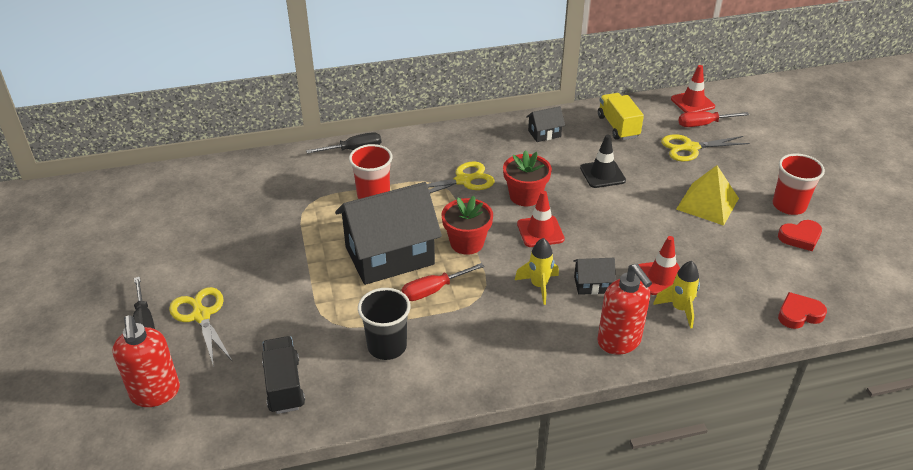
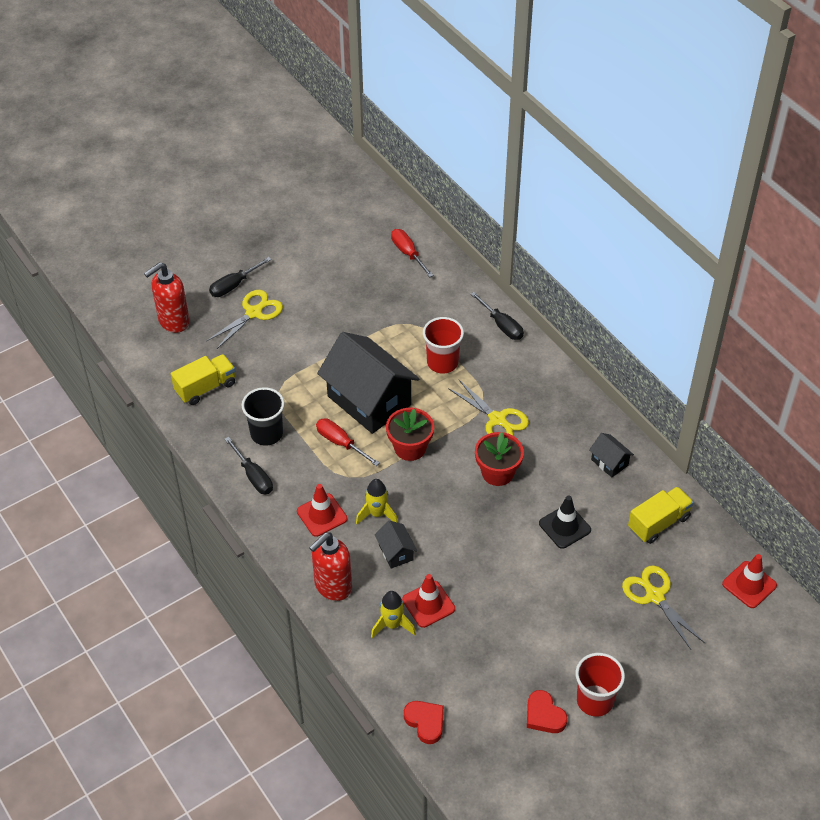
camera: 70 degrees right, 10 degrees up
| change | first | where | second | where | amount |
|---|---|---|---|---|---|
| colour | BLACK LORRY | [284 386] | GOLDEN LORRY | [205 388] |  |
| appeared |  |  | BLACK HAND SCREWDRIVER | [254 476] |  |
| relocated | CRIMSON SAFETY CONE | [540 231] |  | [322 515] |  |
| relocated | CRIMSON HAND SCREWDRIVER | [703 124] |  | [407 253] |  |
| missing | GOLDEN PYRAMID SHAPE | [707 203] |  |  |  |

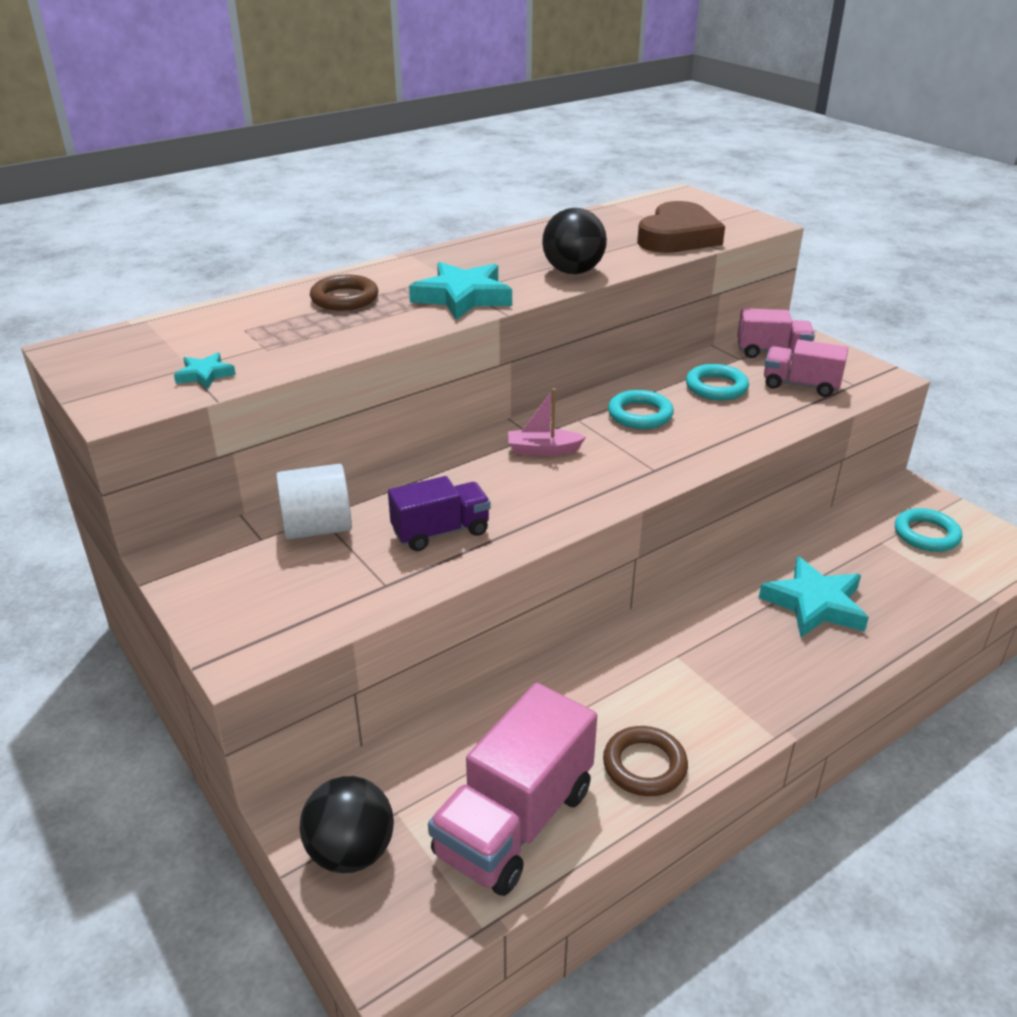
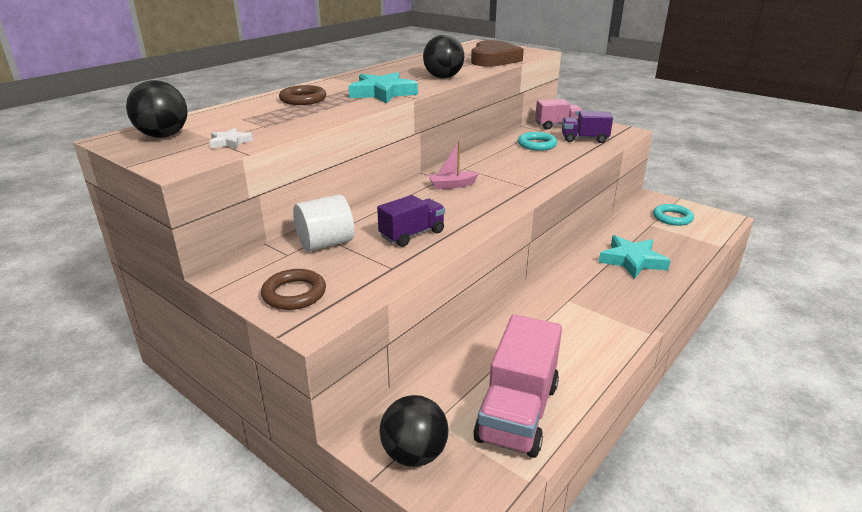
camera: 15 degrees left, 5 degrees down
| change | first | where | second | where | amount |
|---|---|---|---|---|---|
| appeared |  |  | BLACK SPHERE | [163 136] |  |
| colour | AQUA FIVE-POINTED STAR | [205 375] | PURE WHITE FIVE-POINTED STAR | [230 142] |  |
| relocated | RUSSET TORUS | [644 765] |  | [294 294] |  |
| colour | PINK LORRY | [800 385] | ROYAL PURPLE LORRY | [584 139] |  |
| missing | AQUA TORUS | [640 414] |  |  |  |

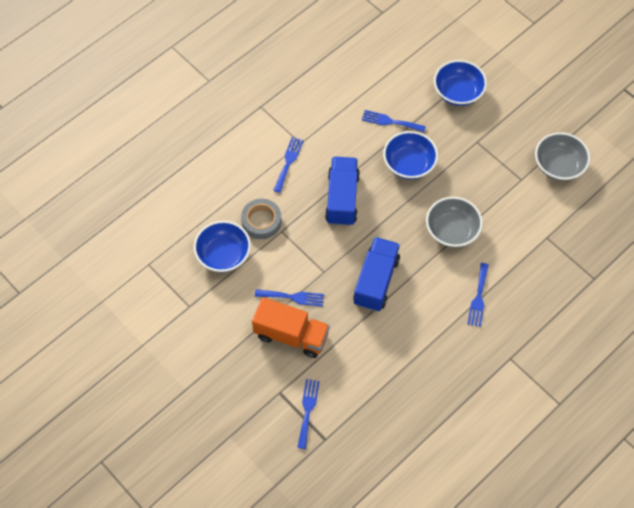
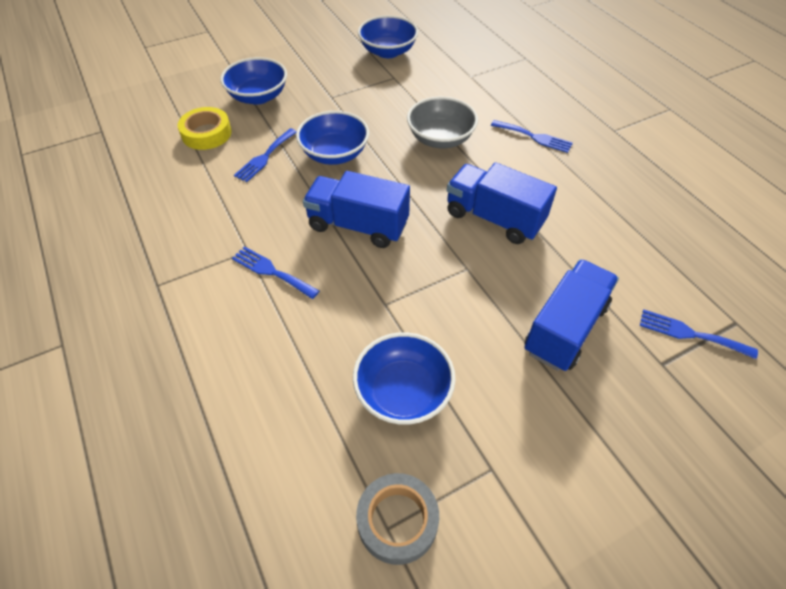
camera: 75 degrees left, 10 degrees down
| change | first | where | second | where | amount |
|---|---|---|---|---|---|
| appeared |  |  | GOLDEN ROLL OF TAPE | [206 133] |  |
| relocated | GRAY ROLL OF TAPE | [261 221] |  | [397 521] |  |
| colour | GRAY SERVING BOWL | [558 165] | ROYAL BLUE SERVING BOWL | [388 51] |  |
| colour | ORANGE-COLOURED LORRY | [291 335] | ROYAL BLUE LORRY | [565 328] |  |
| missing | ROYAL BLUE FORK | [293 297] |  |  |  |

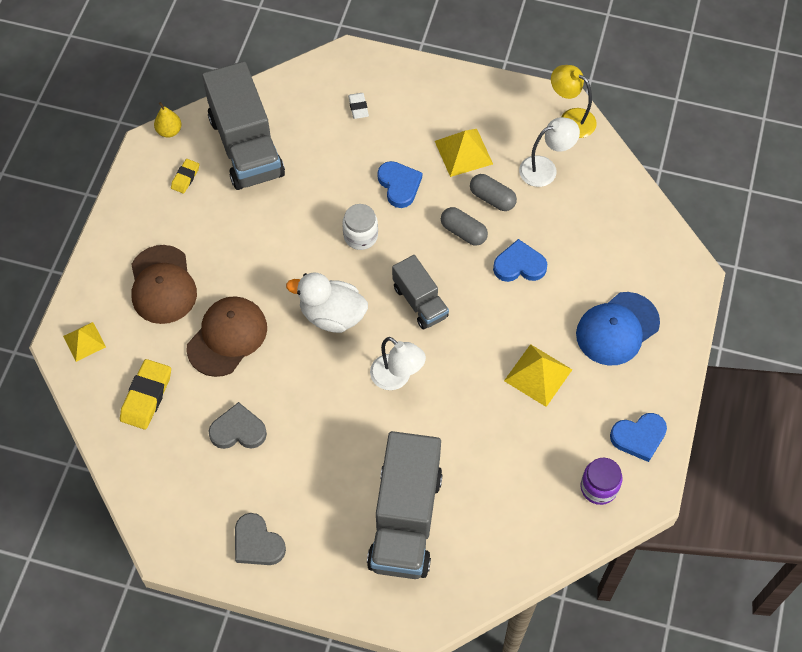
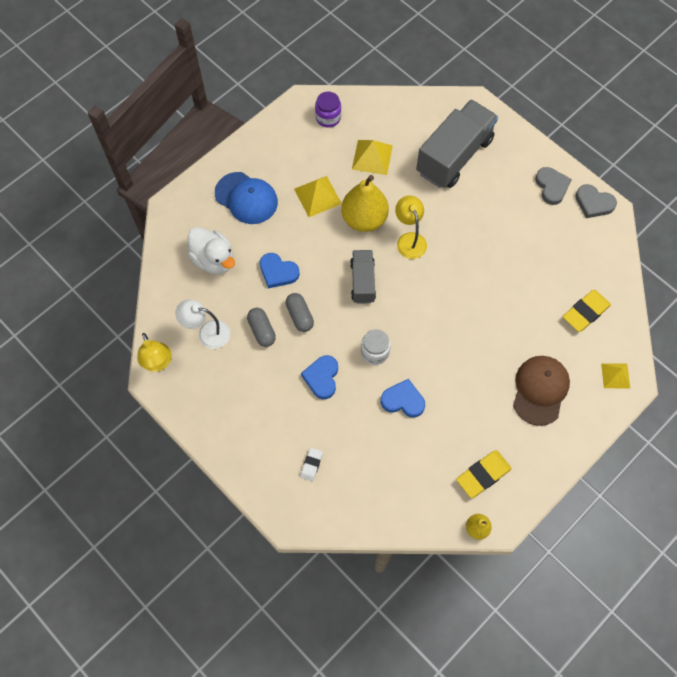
camera: 150 degrees left, 5 degrees up
| change | first | where | second | where | amount |
|---|---|---|---|---|---|
| relocated | PURE WHITE TOY DUCK | [332 315] |  | [214 260] |  |
| spun | ROYAL BLUE BASEBALL CAP | [617 329] |  | [246 198] | 45 degrees clockwise |
| appeared |  |  | GOLDEN PEAR FRUIT | [364 219] |  |
| relocated | GOLDEN PYRAMID SHAPE | [463 152] |  | [372 157] |  |
| relocated | ROYAL BLUE HEART | [639 437] |  | [403 400] |  |
| colour | PURE WHITE READING LAMP | [397 378] | GOLDEN READING LAMP | [409 240] |  |
| size | GOLDEN PENCIL ERASER | [185 178] |  | [483 475] | x1.76 |
| relocated | GRAY HEART | [238 430] |  | [594 203] |  |
| missing | RUSSET BASEBALL CAP | [227 337] |  |  |  |
| missing | GRAY LORRY | [246 146] |  |  |  |

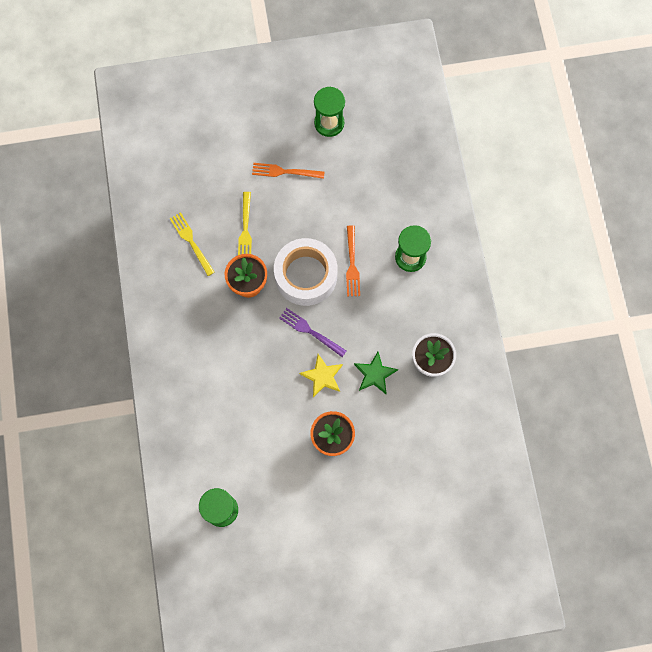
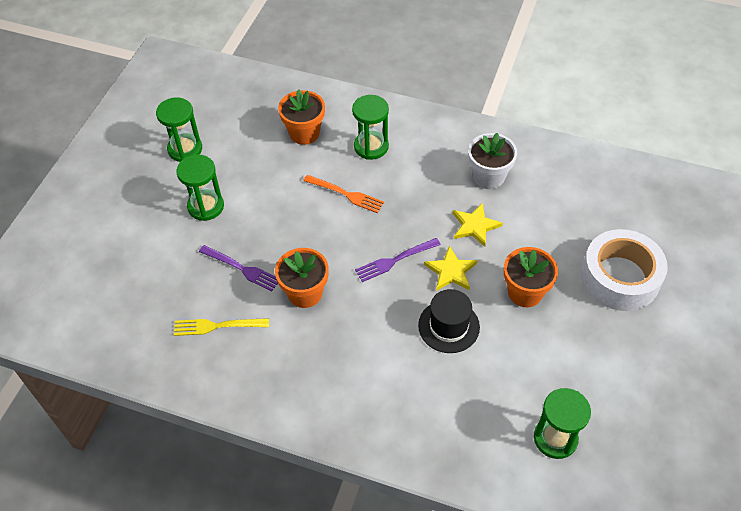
camera: 60 degrees left, 20 degrees down
| change | first | where | second | where | amount |
|---|---|---|---|---|---|
| exchanged | ORANGE-COLOURED FORK | [285 172] | EMERALD SAND TIMER | [206 206] |  |
| colour | GOLDEN FORK | [245 229] | ROYAL PURPLE FORK | [241 268] |  |
| appeared |  |  | ORANGE-COLOURED POTTED PLANT | [304 133] |  |
| appeared |  |  | BLACK TALL HAT | [448 326] |  |
| colour | EMERALD FIVE-POINTED STAR | [375 374] | GOLDEN FIVE-POINTED STAR | [475 226] |  |
| relocated | PURE WHITE ROLL OF TAPE | [306 275] |  | [620 277] |  |

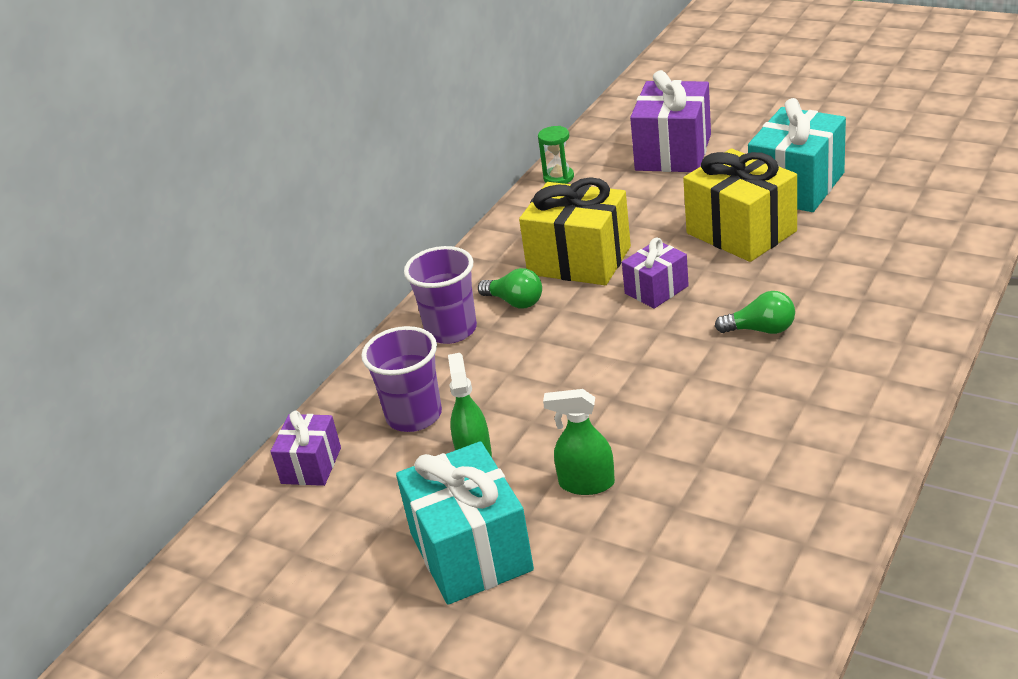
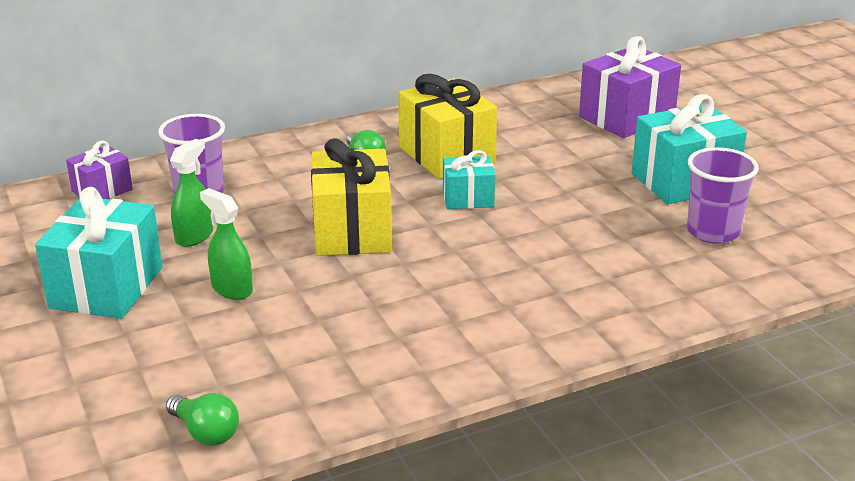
camera: 30 degrees right, 5 degrees down
| change | first | where | second | where | amount |
|---|---|---|---|---|---|
| relocated | EMERALD BULB | [761 330] |  | [205 433] |  |
| relocated | GOLDEN GIFT | [741 232] |  | [352 231] |  |
| colour | ROYAL PURPLE GIFT | [656 290] | AQUA GIFT | [468 198] |  |
| relocated | ROYAL PURPLE CUP | [451 330] |  | [713 232] |  |
| missing | EMERALD SAND TIMER | [558 178] |  |  |  |

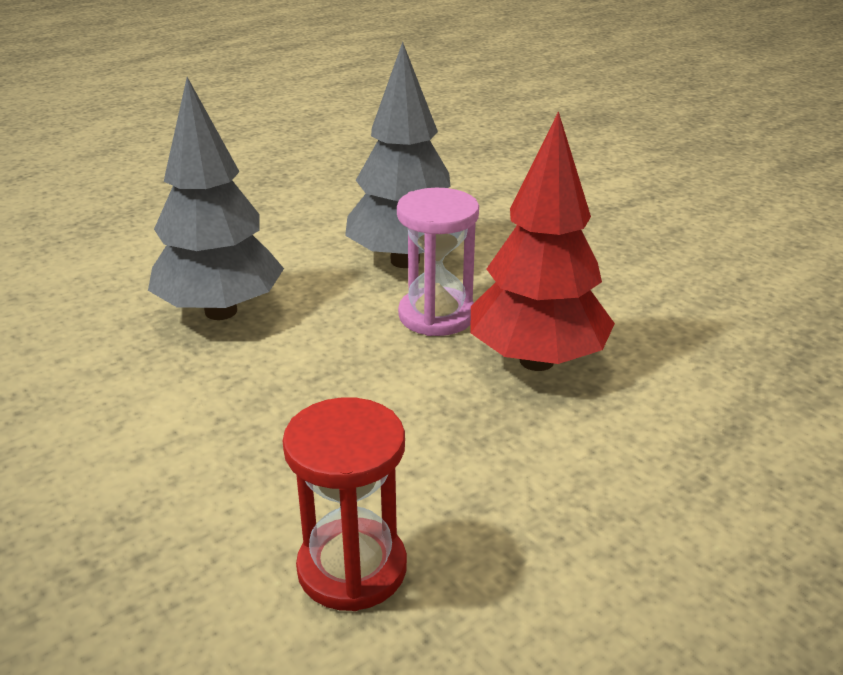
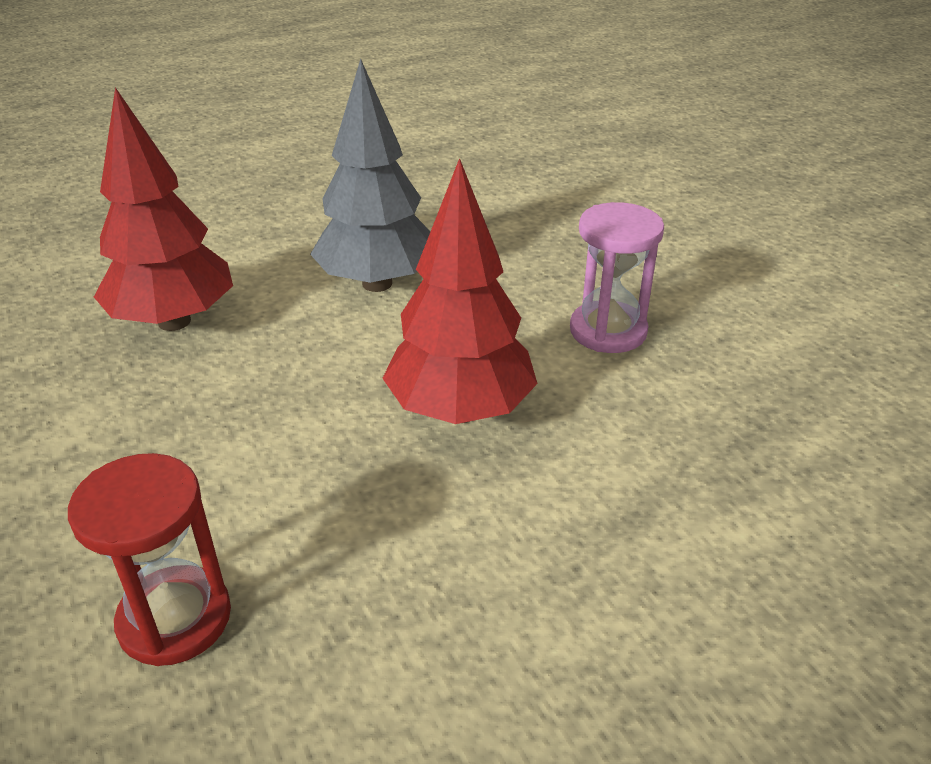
camera: 10 degrees right, 5 degrees up
| change | first | where | second | where | amount |
|---|---|---|---|---|---|
| colour | GRAY TREE | [221 311] | CRIMSON TREE | [174 321] |  |
| relocated | PINK SAND TIMER | [436 315] |  | [608 331] |  |

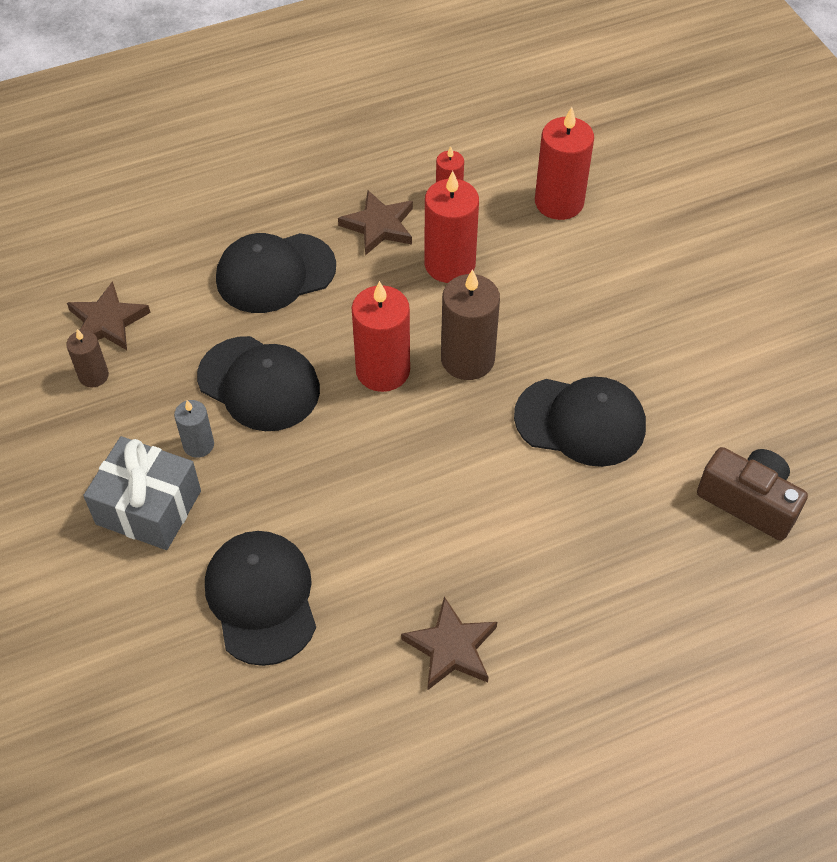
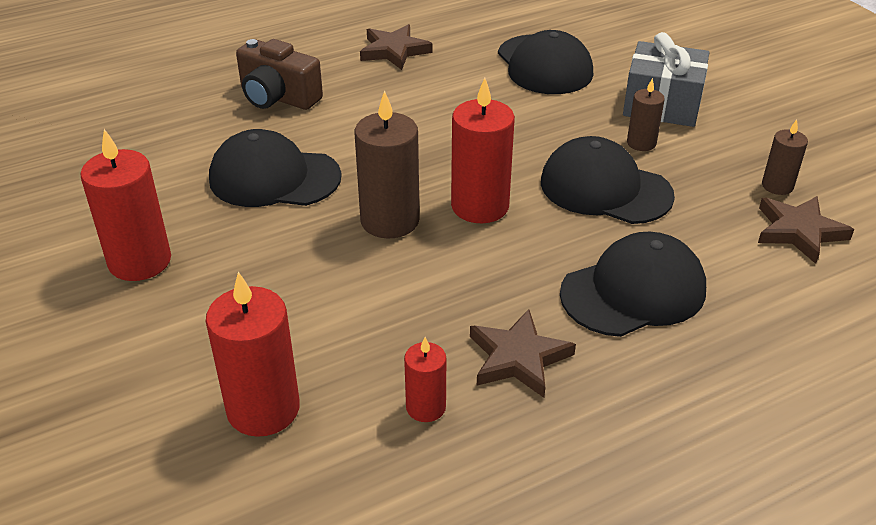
camera: 175 degrees right, 15 degrees down
| change | first | where | second | where | amount |
|---|---|---|---|---|---|
| relocated | CRIMSON PILLAR CANDLE | [449 264] |  | [140 261] |  |
| relocated | RUSSET CAMERA | [748 502] |  | [278 97] |  |
| colour | GRAY PILLAR CANDLE | [198 445] | RUSSET PILLAR CANDLE | [641 143] |  |

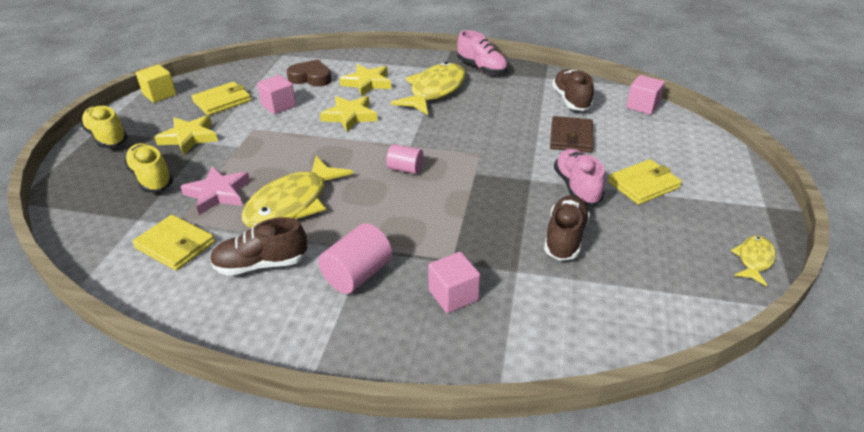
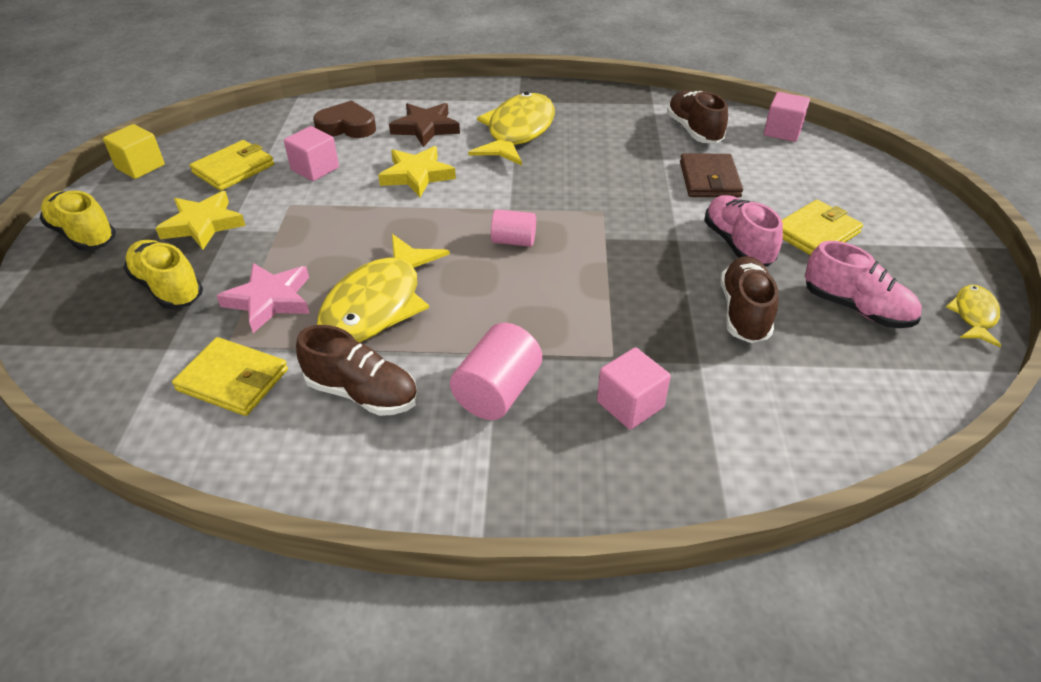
camera: 10 degrees left, 5 degrees up
| change | first | where | second | where | amount |
|---|---|---|---|---|---|
| spun | RUSSET SHOE | [261 264] |  | [362 393] | 135 degrees counterclockwise |
| colour | GOLDEN FIVE-POINTED STAR | [367 83] | RUSSET FIVE-POINTED STAR | [425 128] |  |
| relocated | PINK SHOE | [482 68] |  | [856 308] |  |

